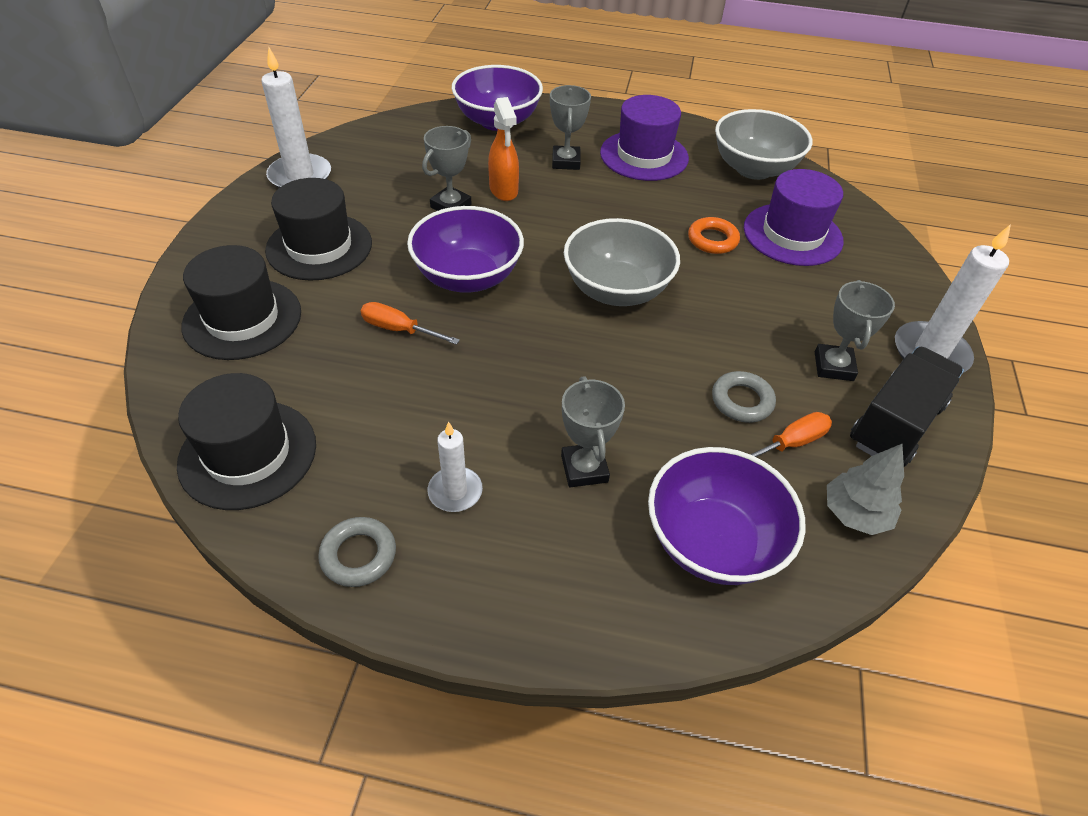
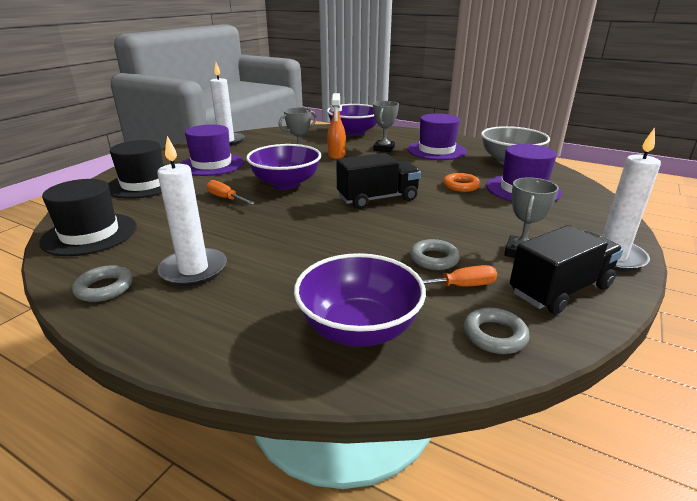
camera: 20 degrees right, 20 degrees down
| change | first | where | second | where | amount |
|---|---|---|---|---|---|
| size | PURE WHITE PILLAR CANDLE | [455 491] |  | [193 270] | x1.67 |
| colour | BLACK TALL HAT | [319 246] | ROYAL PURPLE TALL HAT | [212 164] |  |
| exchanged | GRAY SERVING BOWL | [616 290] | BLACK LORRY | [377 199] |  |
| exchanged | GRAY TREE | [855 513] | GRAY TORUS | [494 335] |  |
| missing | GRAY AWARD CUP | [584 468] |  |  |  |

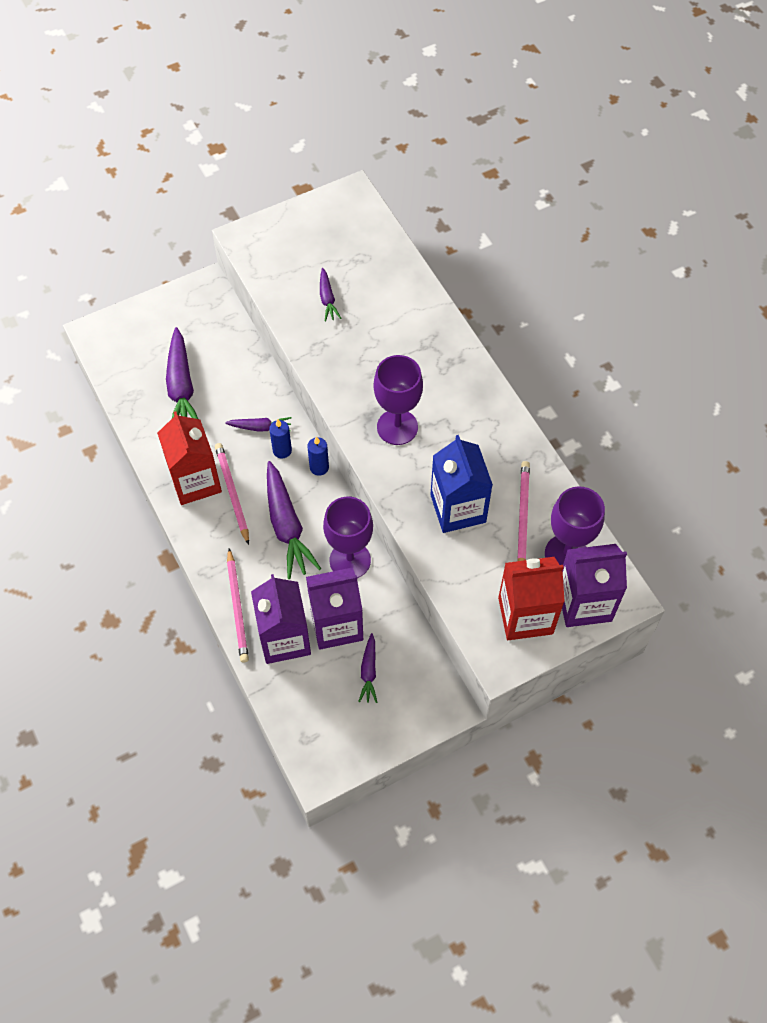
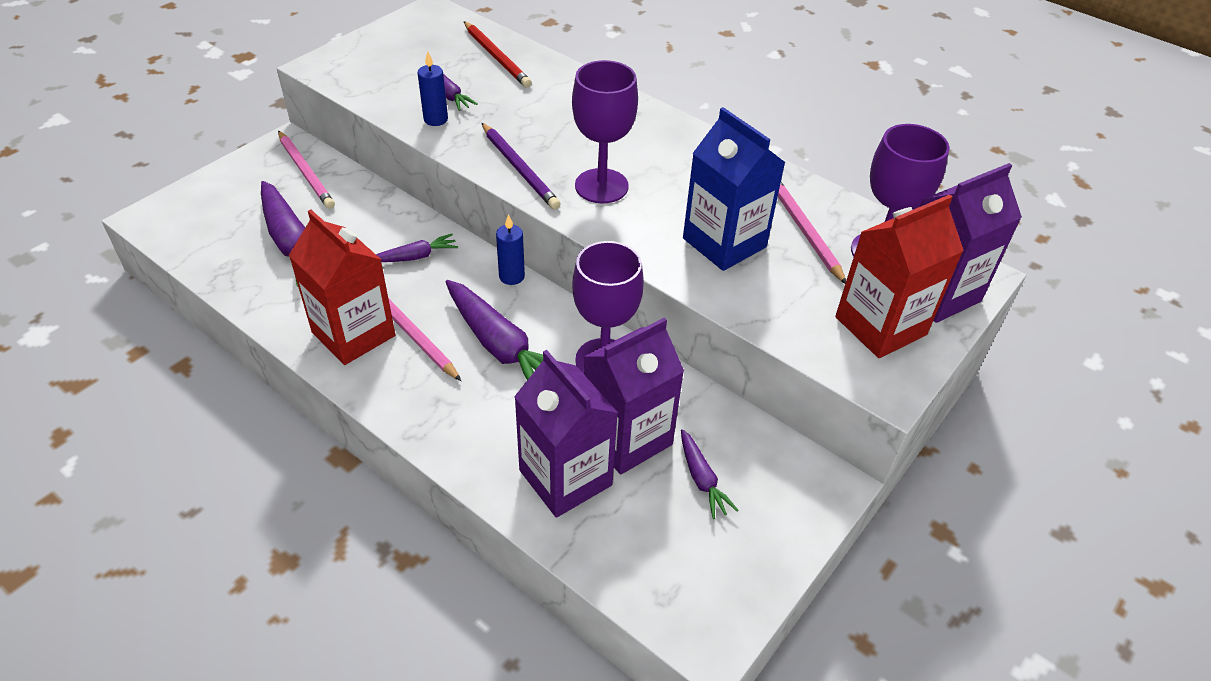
camera: 25 degrees left, 15 degrees down
| change | first | where | second | where | amount |
|---|---|---|---|---|---|
| relocated | PINK PENCIL | [237 607] |  | [306 172] |  |
| relocated | ROYAL BLUE PILLAR CANDLE | [282 450] |  | [435 119] |  |
| appeared |  |  | CRIMSON PENCIL | [496 57] |  |
| appeared |  |  | ROYAL PURPLE PENCIL | [519 168] |  |

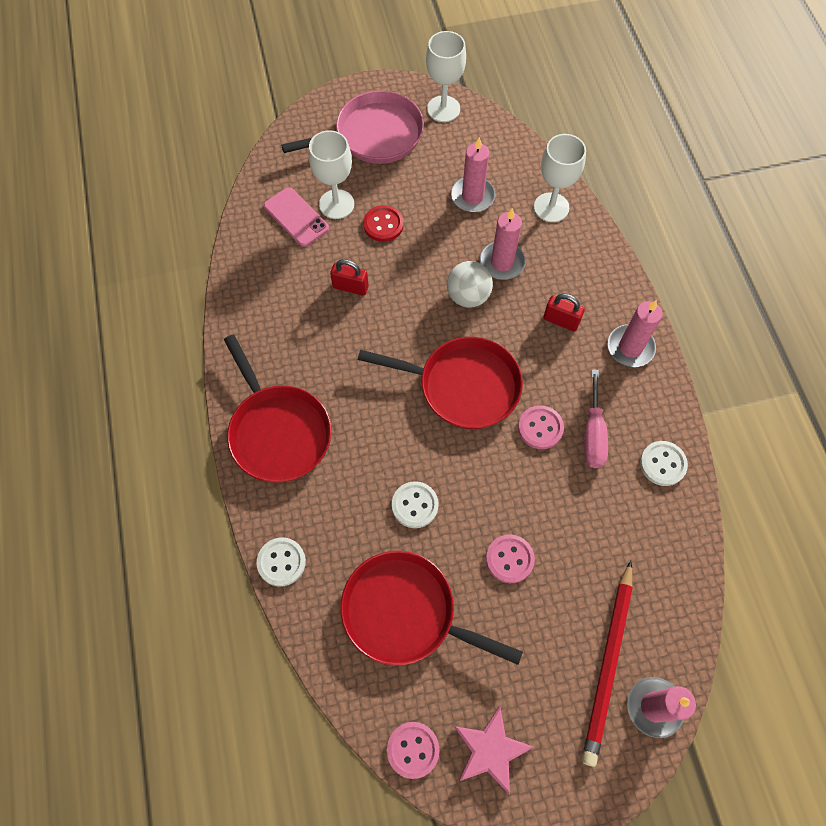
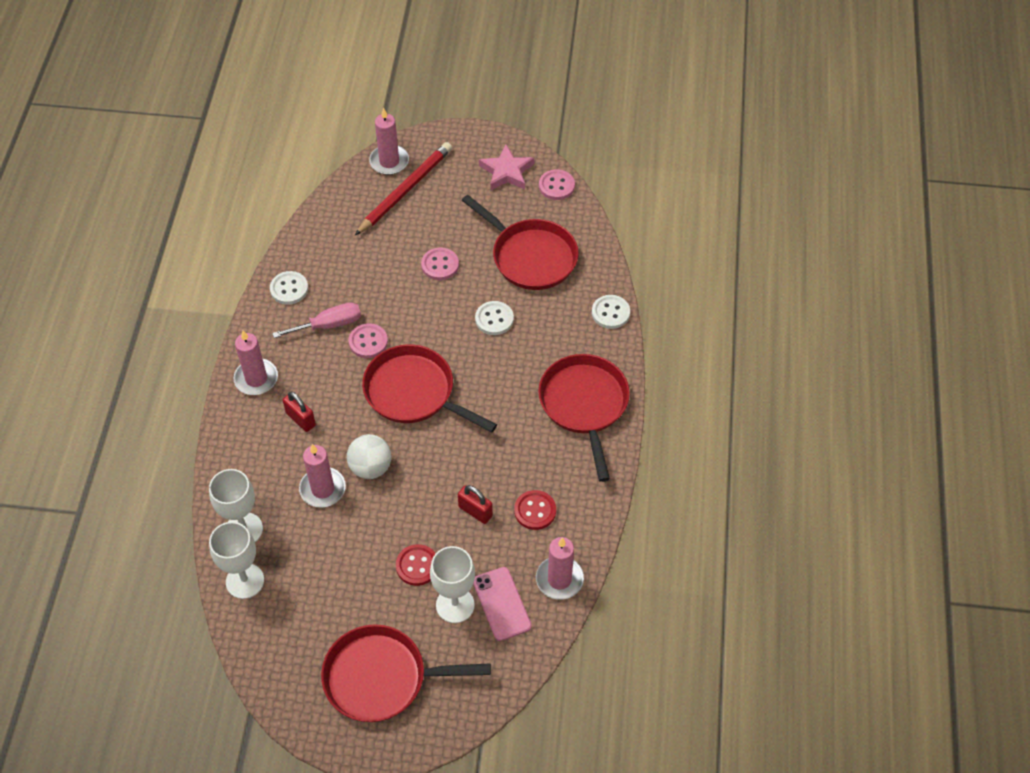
camera: 160 degrees left, 10 degrees down
| change | first | where | second | where | amount |
|---|---|---|---|---|---|
| relocated | PURE WHITE CHALICE | [443 109] |  | [245 581] |  |
| spun | PINK HAND SCREWDRIVER | [593 434] |  | [329 325] | 45 degrees clockwise |
| colour | PINK SKILLET | [374 135] | CRIMSON SKILLET | [381 678] |  |
| appeared |  |  | CRIMSON SEWING BUTTON | [535 511] |  |
| relocated | PINK PILLAR CANDLE | [472 196] |  | [559 579] |  |

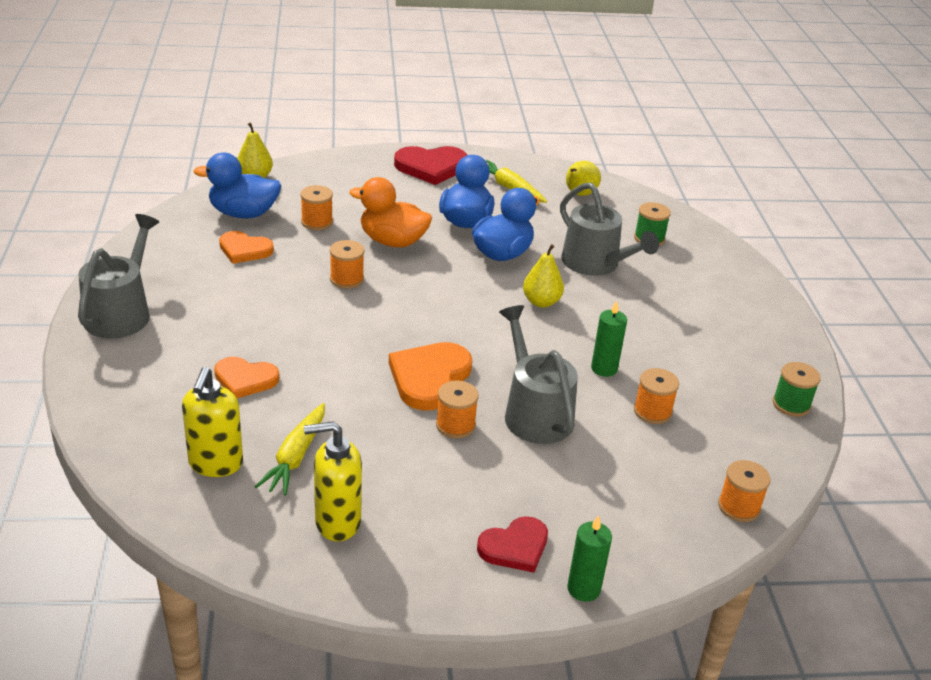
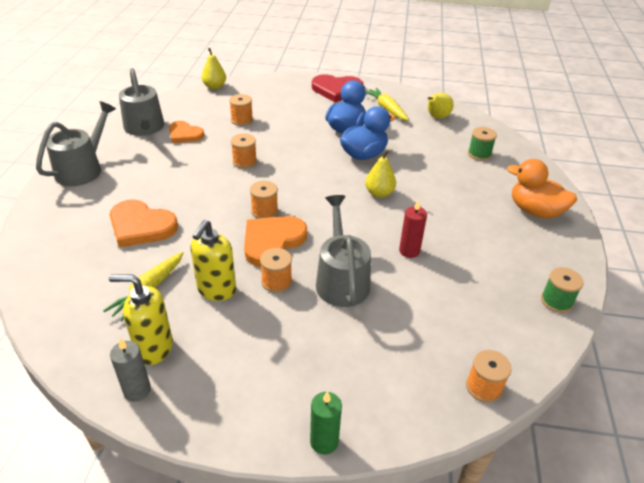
camera: 15 degrees right, 5 degrees up
| change | first | where | second | where | amount |
|---|---|---|---|---|---|
| size | ORANGE-COLOURED HEART | [245 379] |  | [141 226] | x1.52 |
| appeared |  |  | GRAY PILLAR CANDLE | [137 390] |  |
| relocated | GRAY SPRINKLING CAN | [596 264] |  | [145 128] |  |
| relocated | GOLDEN SOAP DISPENSER | [215 464] |  | [216 290] |  |
| relocated | ORANGE-COLOURED BOBBIN | [652 411] |  | [264 211] |  |
| colour | EMERALD PILLAR CANDLE | [604 368] | CRIMSON PILLAR CANDLE | [409 251] |  |
| relocated | ORANGE-COLOURED TOY DUCK | [392 241] |  | [535 211] |  |
| missing | ROYAL BLUE TOY DUCK | [243 213] |  |  |  |
| missing | CRIMSON HEART | [515 547] |  |  |  |

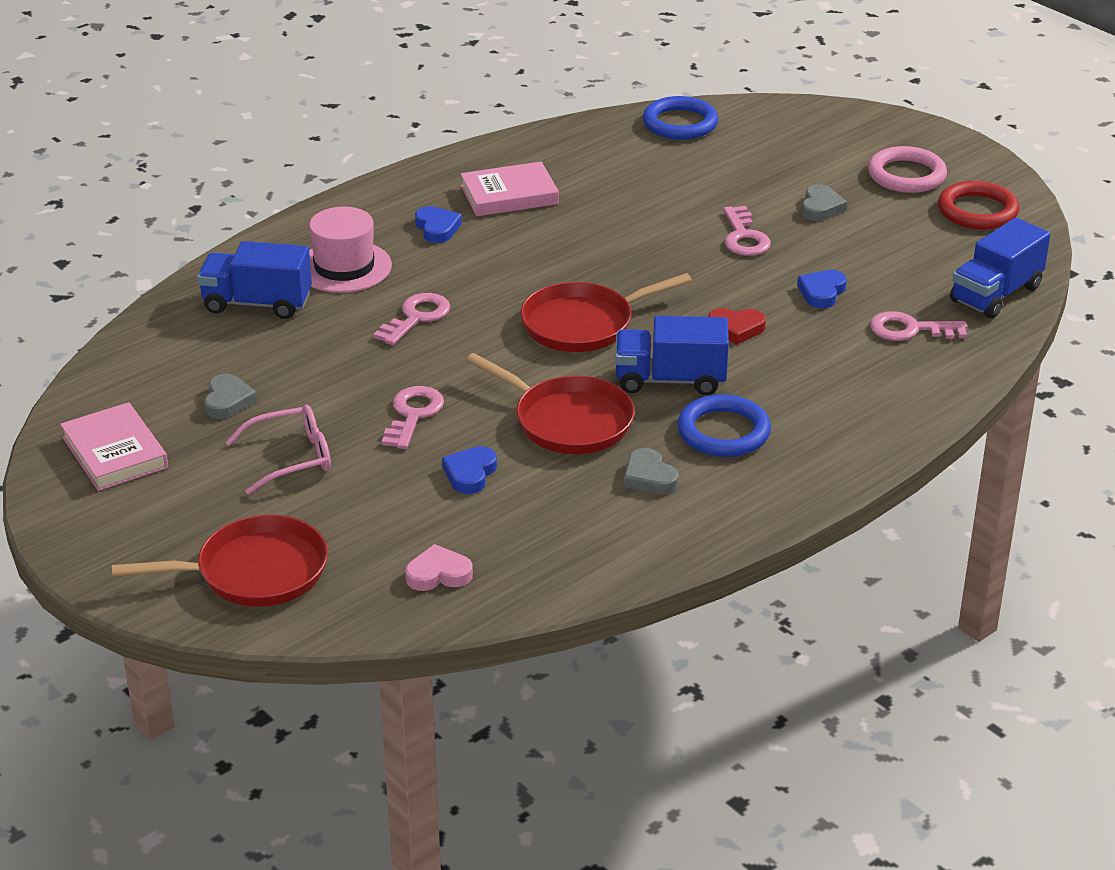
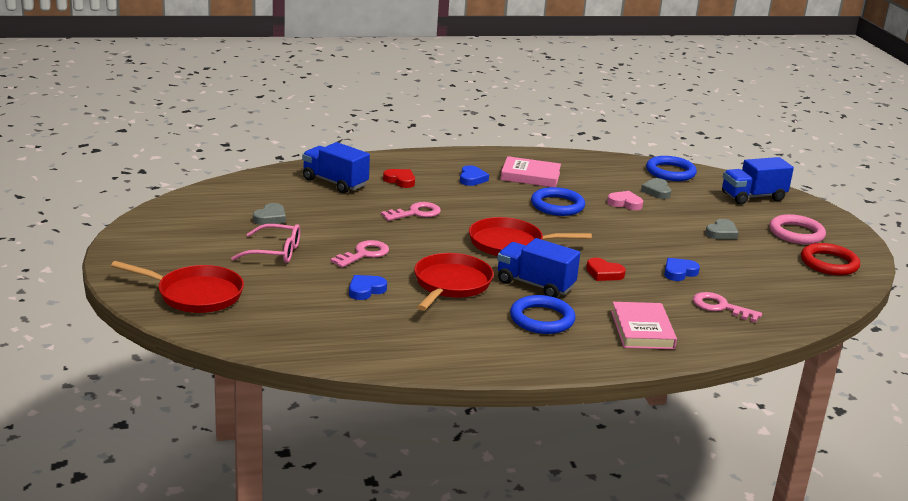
camera: 25 degrees right, 10 degrees down
| change | first | where | second | where | amount |
|---|---|---|---|---|---|
| exchanged | PINK TALL HAT | [344 267] | CRIMSON HEART | [400 181] |  |
| spun | CRIMSON SKILLET | [568 421] |  | [451 284] | 135 degrees counterclockwise |
| appeared |  |  | ROYAL BLUE TORUS | [557 205] |  |
| relocated | PINK HEART | [438 574] |  | [625 203] |  |
| relocated | PINK HARDBACK | [115 452] |  | [642 330] |  |
| relocated | GRAY HEART | [649 477] |  | [657 191] |  |
| relocated | ROYAL BLUE LORRY | [996 294] |  | [753 197] |  |
| missing | PINK DOOR KEY | [744 237] |  |  |  |

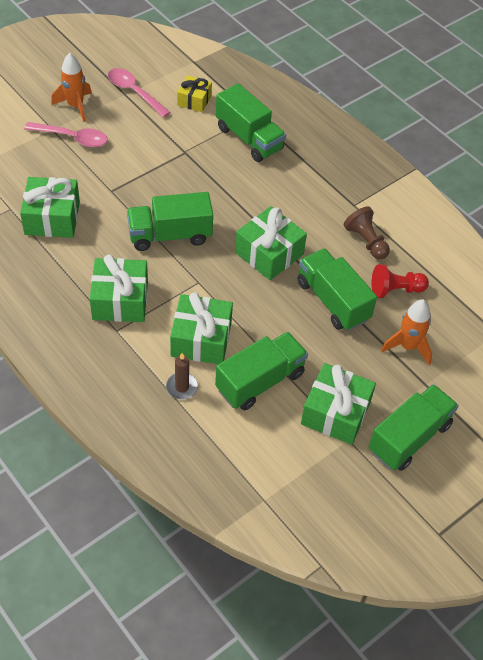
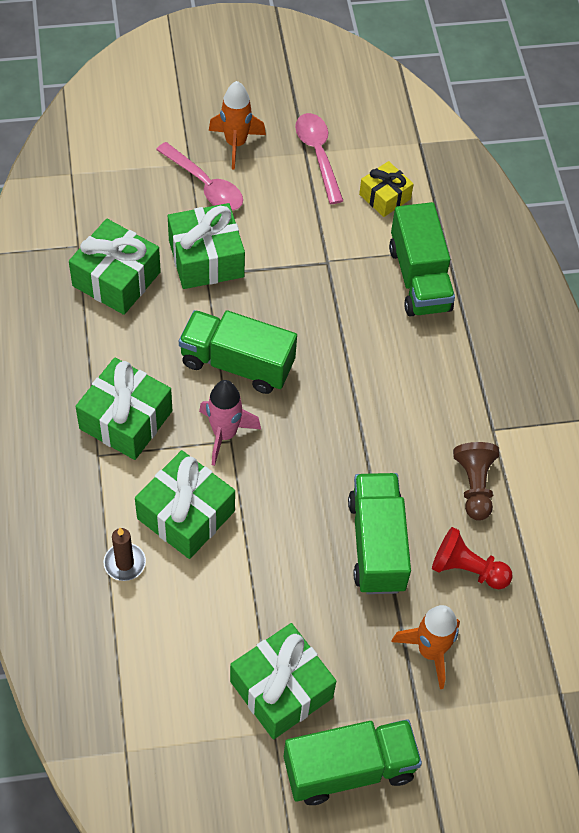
camera: 30 degrees right, 5 degrees up
| change | first | where | second | where | amount |
|---|---|---|---|---|---|
| relocated | EMERALD GIFT | [269 253] |  | [206 258] |  |
| appeared |  |  | PINK TOY ROCKET | [224 434] |  |
| missing | EMERALD LORRY | [260 381] |  |  |  |

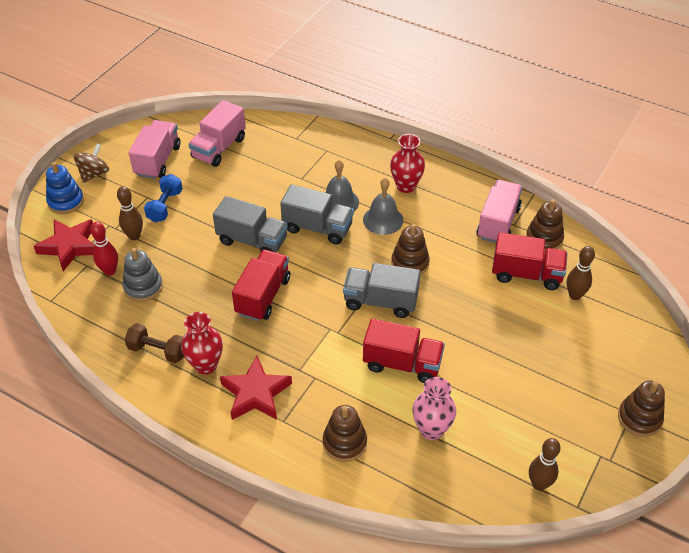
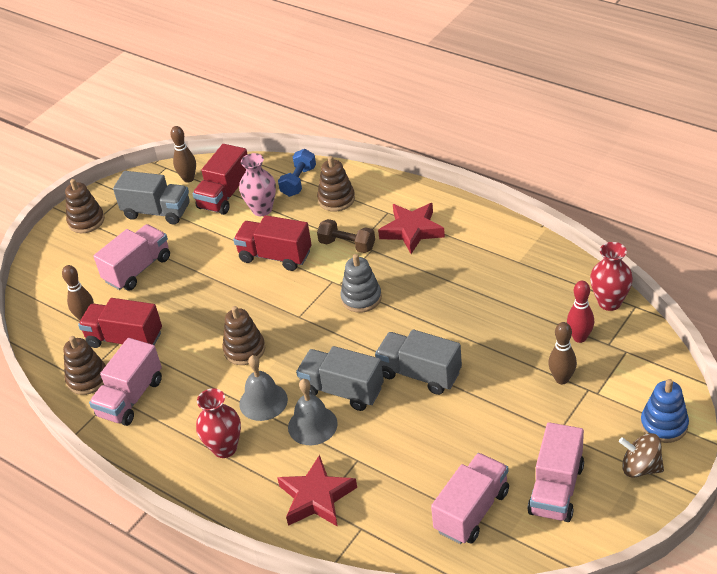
camera: 170 degrees left, 5 degrees down
| change | first | where | second | where | amount |
|---|---|---|---|---|---|
| appeared |  |  | PINK LORRY | [138 269] |  |
| relocated | GRAY LORRY | [380 302] |  | [157 212] |  |
| relocated | CRIMSON LORRY | [263 296] |  | [225 195] |  |
| relocated | CRIMSON FIVE-POINTED STAR | [70 246] |  | [316 497] |  |
| relocated | ROYAL BLUE FREE WEIGHT | [165 206] |  | [298 181] |  |
| relocated | RUSSET FREE WEIGHT | [158 351] |  | [347 245] |  |
| relocated | GRAY RING STACKER | [143 287] |  | [361 298] |  |
| relocated | CRIMSON FLOWER VASE | [205 365] |  | [609 302] |  |
| spun | RUSSET WHIRLIGIG | [94 174] |  | [640 467] | 75 degrees clockwise |

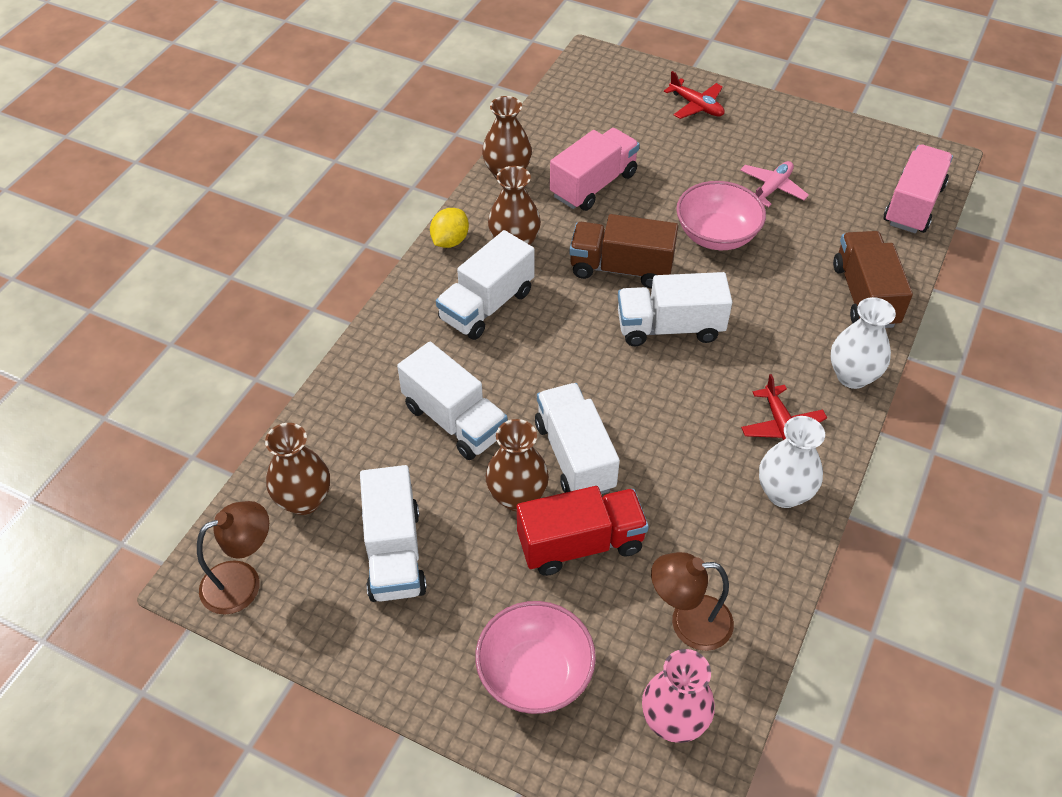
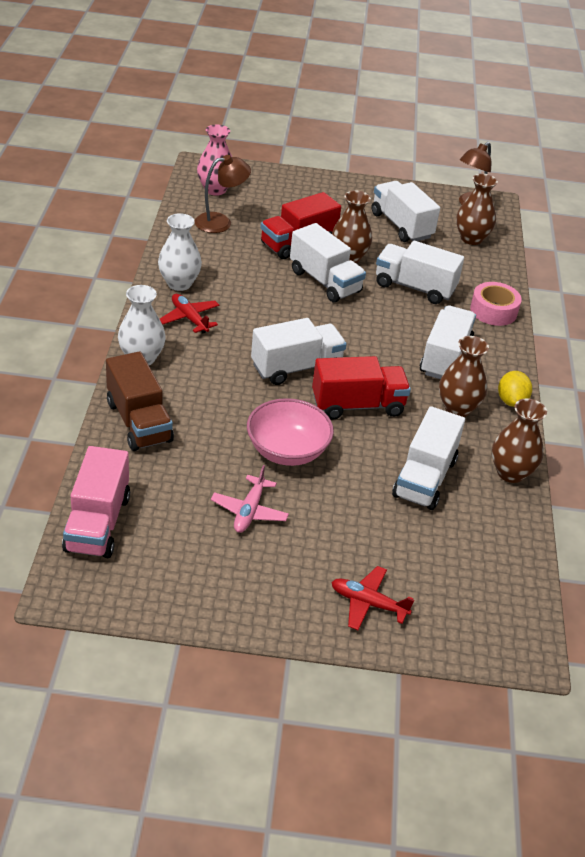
camera: 155 degrees right, 10 degrees down
| change | first | where | second | where | amount |
|---|---|---|---|---|---|
| colour | RUSSET LORRY | [621 268] | CRIMSON LORRY | [357 405] |  |
| colour | PINK LORRY | [593 185] | PURE WHITE LORRY | [424 478] |  |
| appeared |  |  | PINK ROLL OF TAPE | [493 311] |  |
| missing | PINK SERVING BOWL | [535 674] |  |  |  |

